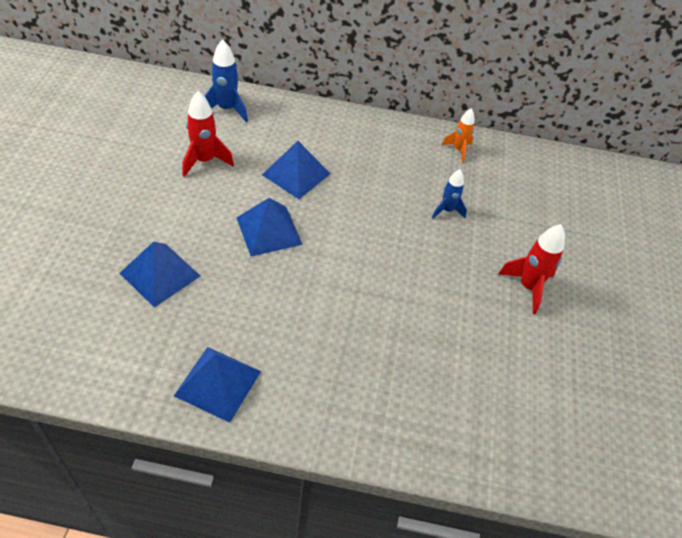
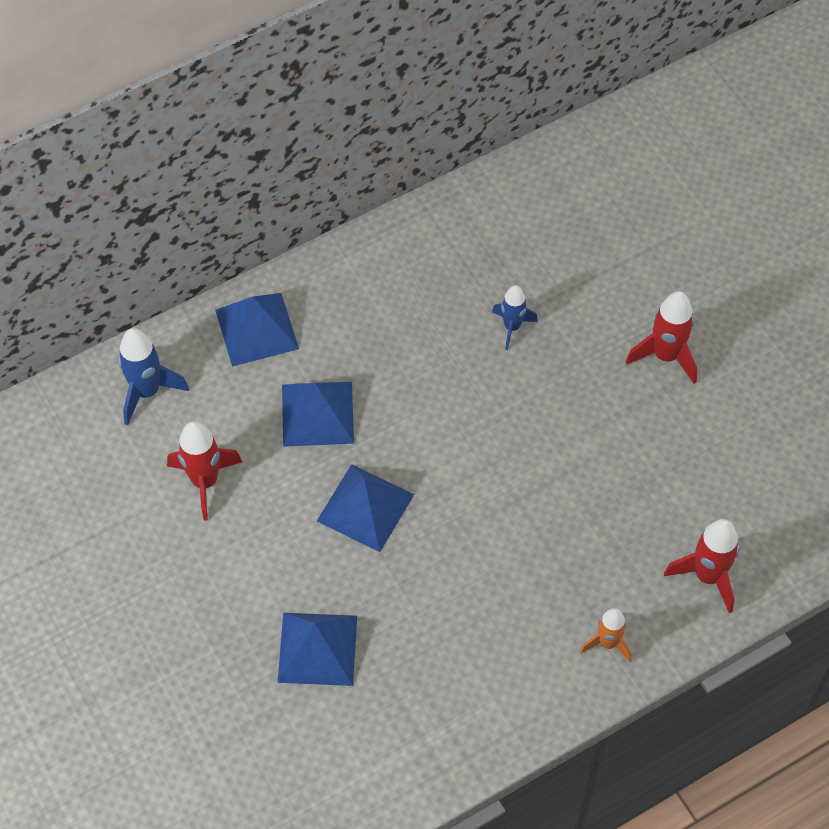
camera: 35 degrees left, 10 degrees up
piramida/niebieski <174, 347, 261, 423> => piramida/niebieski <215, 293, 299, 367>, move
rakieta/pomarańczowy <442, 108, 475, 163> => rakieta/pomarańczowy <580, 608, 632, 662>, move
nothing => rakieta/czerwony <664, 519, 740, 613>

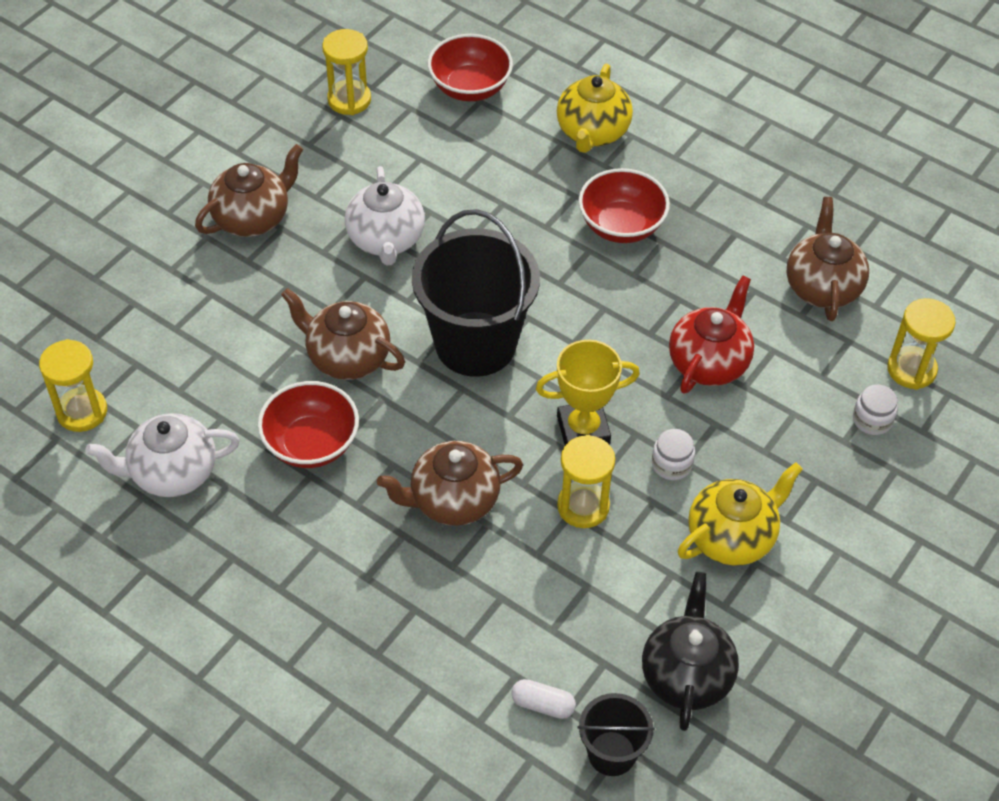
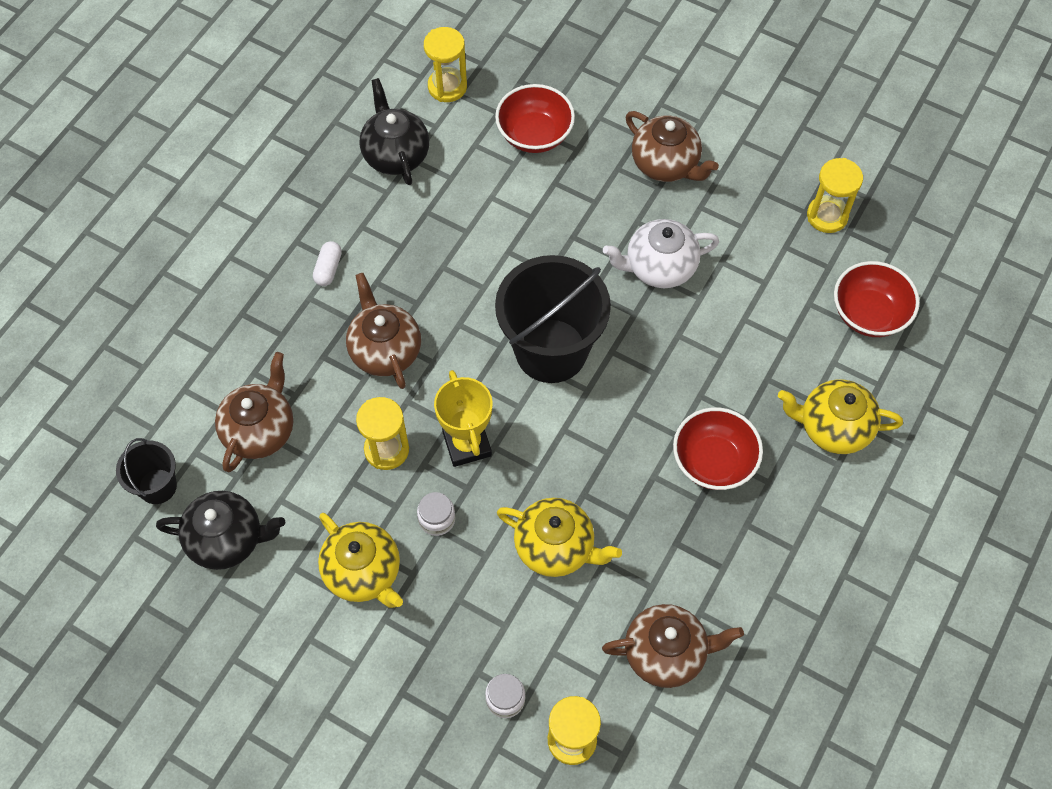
camera: 85 degrees right, 10 degrees up
imbryk/brązowy <281, 288, 405, 380> => imbryk/brązowy <215, 352, 293, 473>, move
kapsułka/biały <511, 679, 576, 719> => kapsułka/biały <313, 241, 342, 286>, move
imbryk/biały <85, 413, 240, 497> => imbryk/czarny <359, 78, 429, 185>
miska/czerwony <258, 381, 359, 468> => miska/czerwony <495, 84, 575, 153>, move
imbryk/czerwony <669, 275, 754, 393> => imbryk/żółty <497, 498, 622, 577>

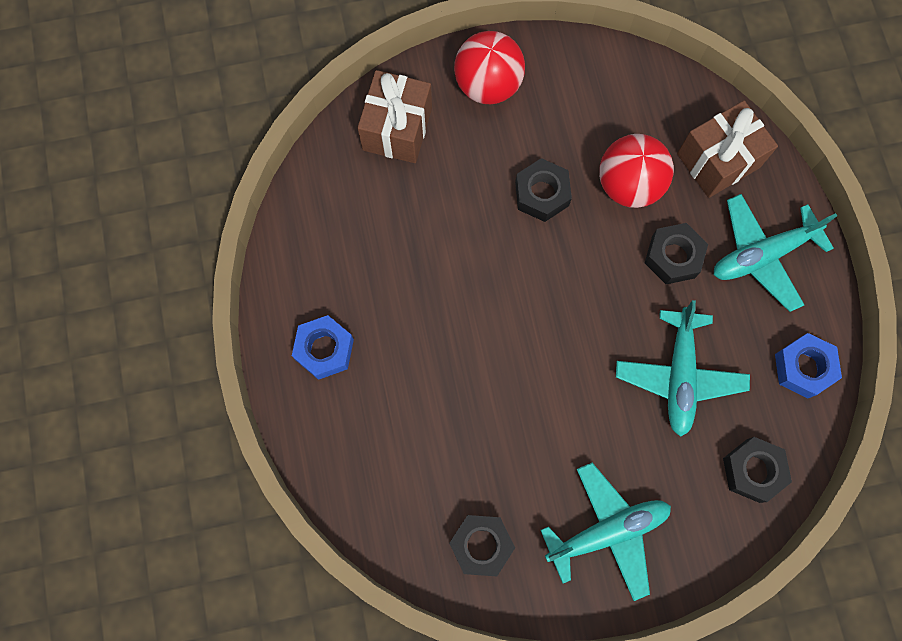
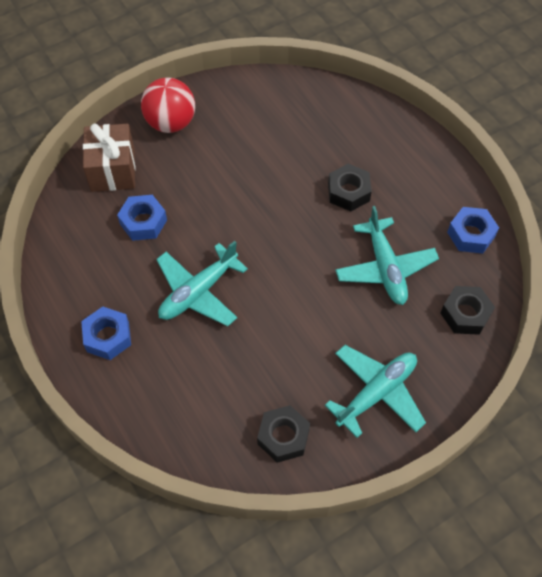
camera: 20 degrees left, 15 degrees down
nothing => nakrętka/niebieski <117, 195, 167, 241>
samolot/turkusowy <714, 194, 837, 312> => samolot/turkusowy <156, 241, 248, 327>, move
nakrętka/czarny <515, 158, 572, 222> => nothing
piłka/czerwony <599, 134, 674, 208> => nothing
prezent/brązowy <677, 101, 778, 198> => nothing

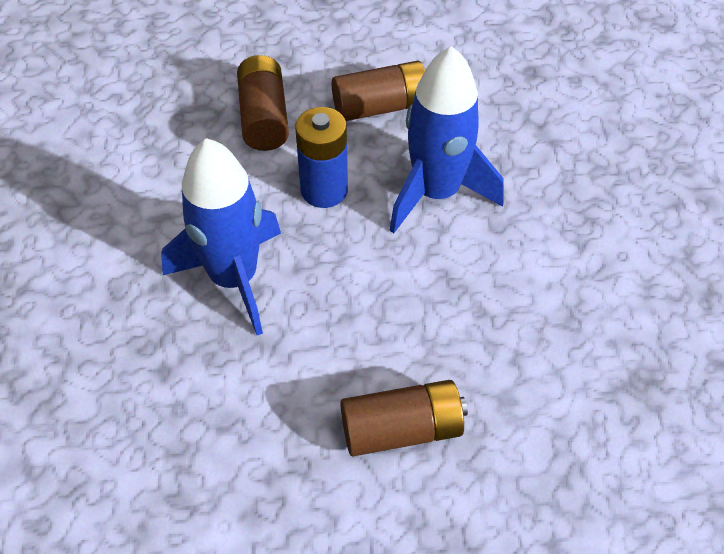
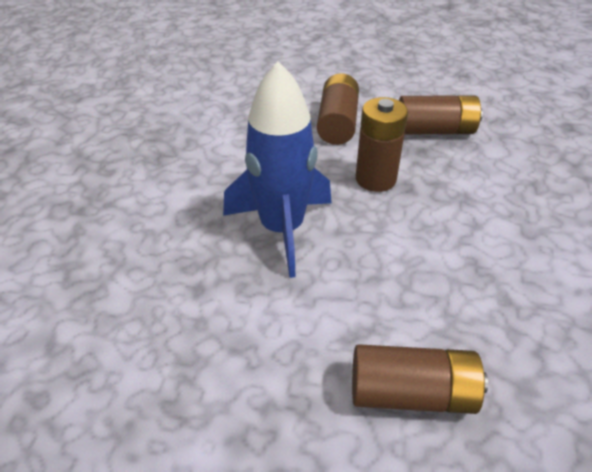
camera: 15 degrees right, 10 degrees down
bateria/niebieski <295, 107, 348, 208> => bateria/brązowy <356, 97, 408, 192>
rakieta/niebieski <390, 46, 504, 233> => nothing

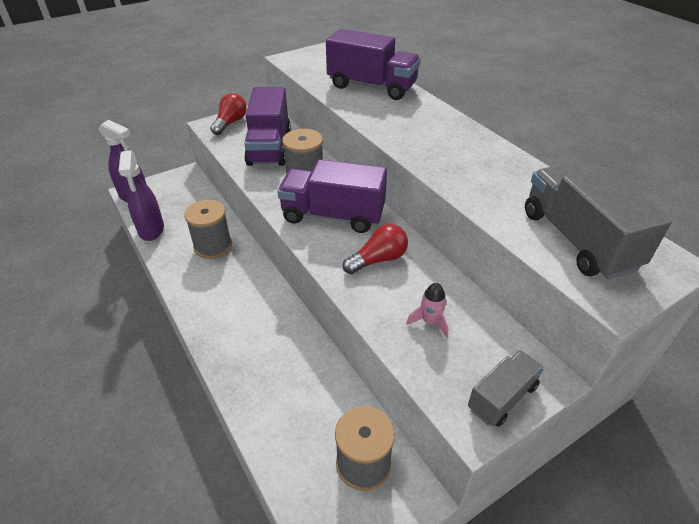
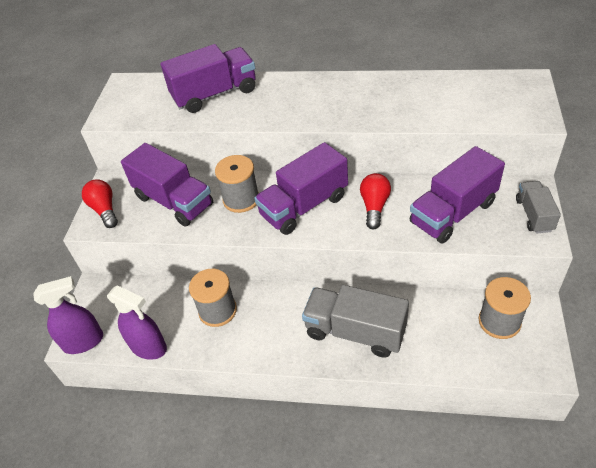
camera: 45 degrees left, 5 degrees up
ciężarówka/szary <525, 163, 672, 279> => ciężarówka/szary <302, 285, 409, 358>, move
rakieta/różowy <406, 283, 448, 338> => ciężarówka/fioletowy <410, 146, 505, 243>

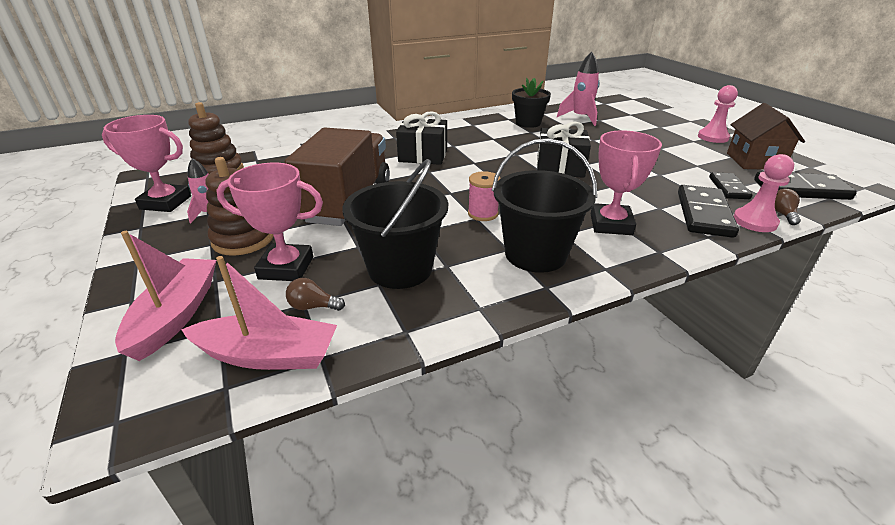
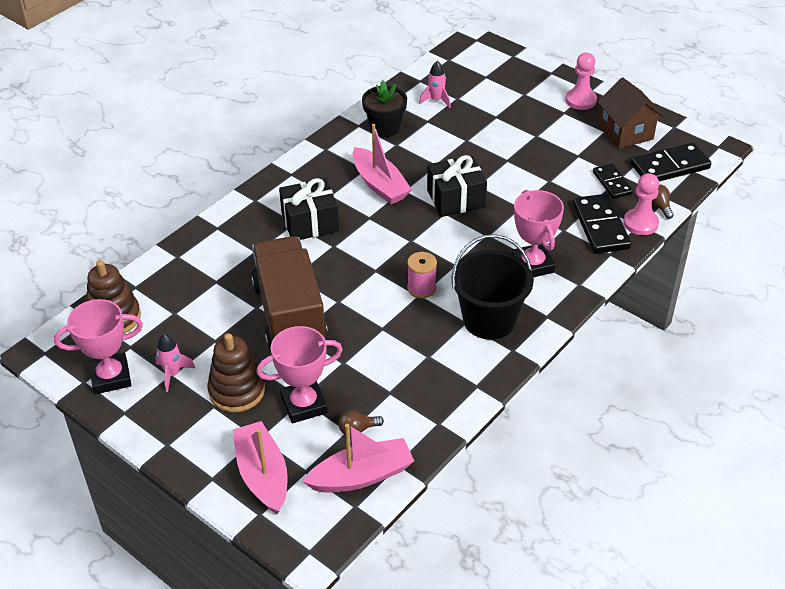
camera: 25 degrees left, 10 degrees up
nothing => łódka/różowy <353, 124, 412, 204>
rakieta/różowy <557, 52, 599, 126> => rakieta/różowy <419, 61, 451, 108>, x0.64
wiadro/czarny <342, 159, 448, 289> => nothing

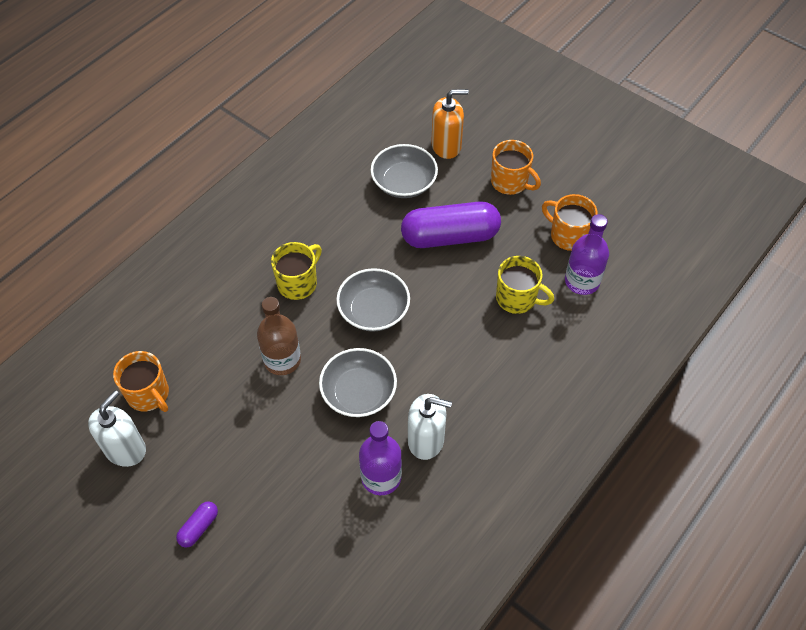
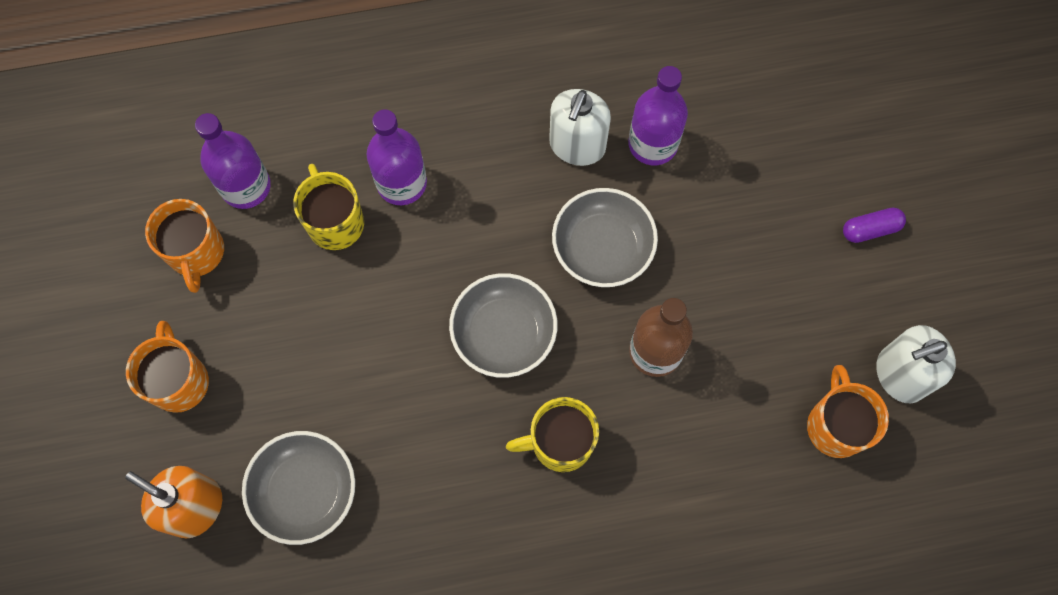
camera: 140 degrees left, 15 degrees up
nothing => butelka/fioletowy <367, 109, 427, 205>
dozownik mydła/biały <408, 394, 452, 460> => dozownik mydła/biały <549, 89, 611, 166>, 120 degrees counterclockwise
kapsułka/fioletowy <401, 201, 501, 248> => nothing

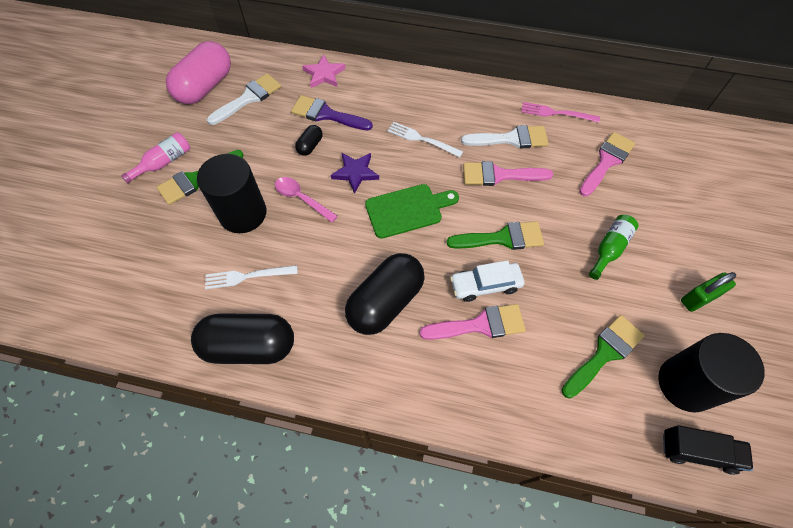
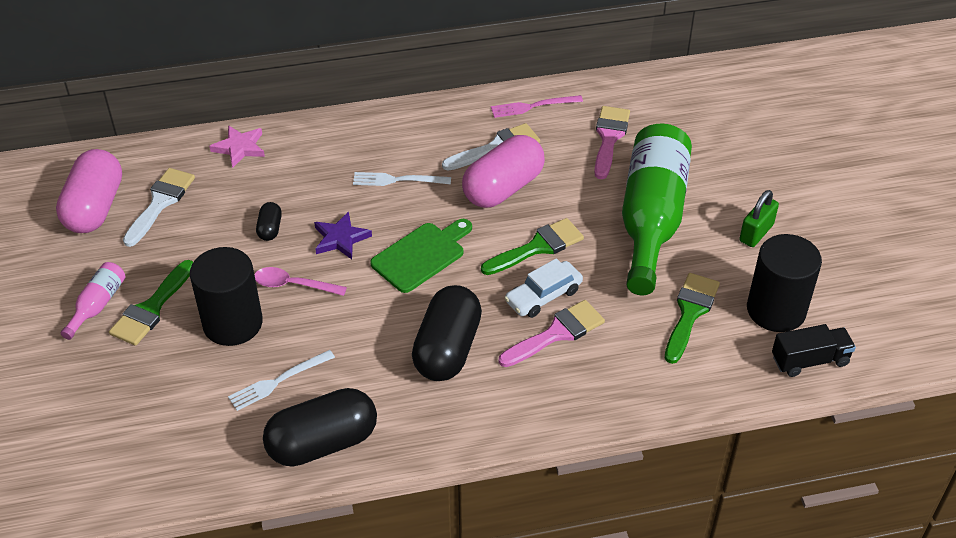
camera: 25 degrees left, 15 degrees down
pędzel/różowy <463, 161, 553, 186> => kapsułka/różowy <462, 135, 545, 208>
butelka/zielony <589, 215, 638, 280> => butelka/zielony <622, 124, 692, 295>, x2.34
pędzel/fioletowy <291, 95, 373, 130> => nothing

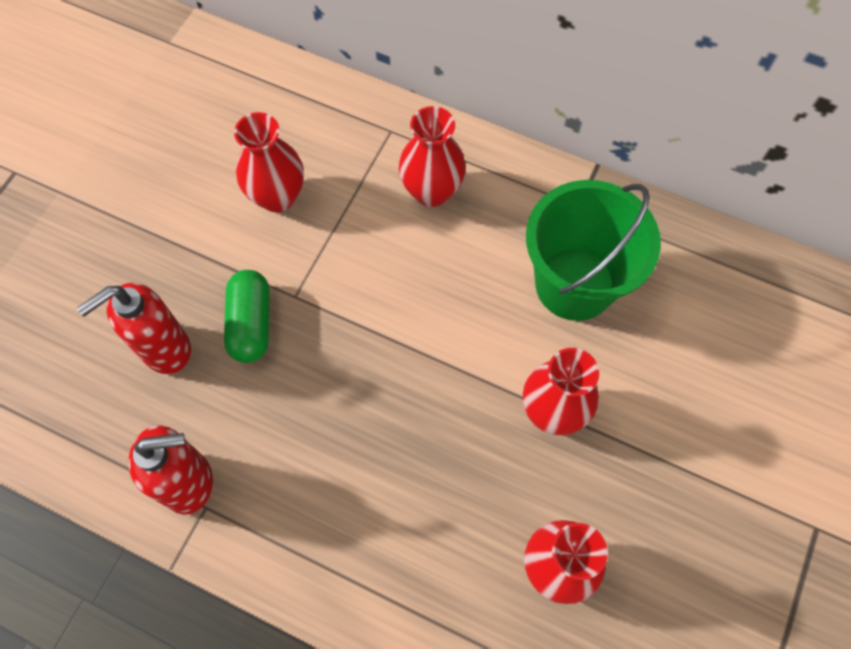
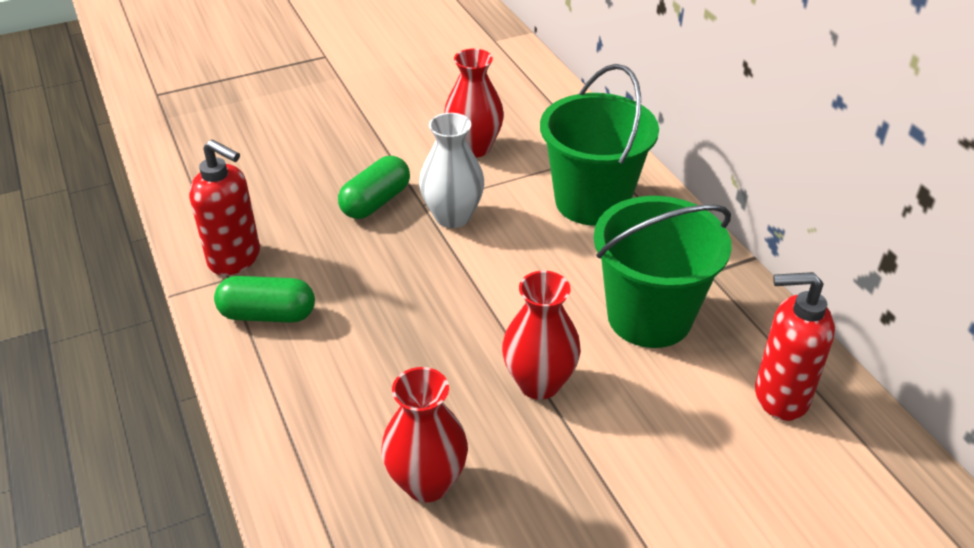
camera: 40 degrees right, 25 degrees down
nothing => kapsułka/zielony <214, 276, 315, 323>
nothing => wazon/biały <419, 113, 484, 228>
wazon/czerwony <399, 106, 466, 207> => wiadro/zielony <540, 64, 659, 226>
dozownik mydła/czerwony <77, 283, 191, 374> => dozownik mydła/czerwony <755, 272, 835, 421>, move

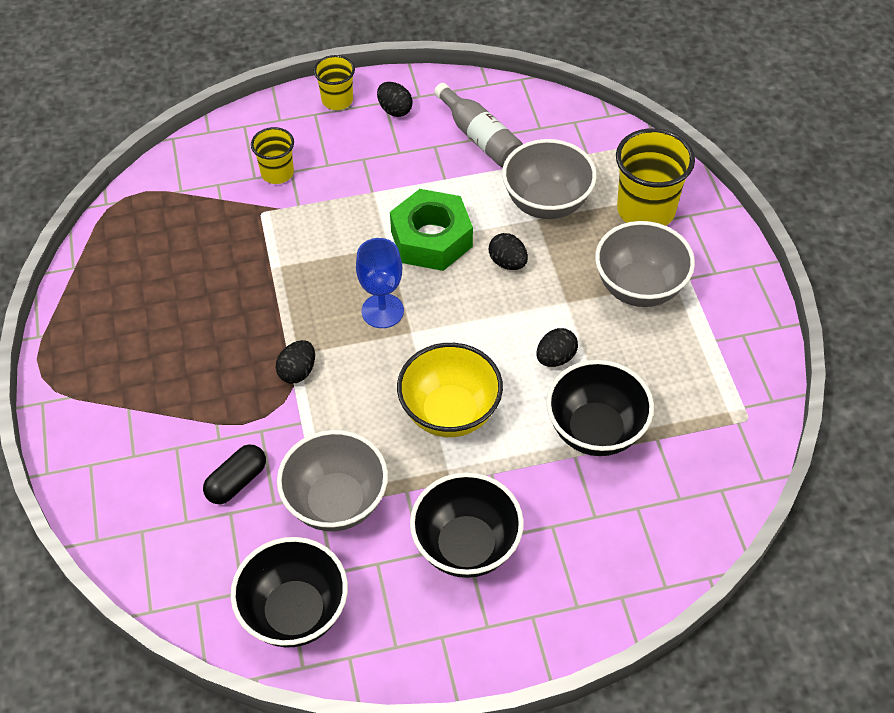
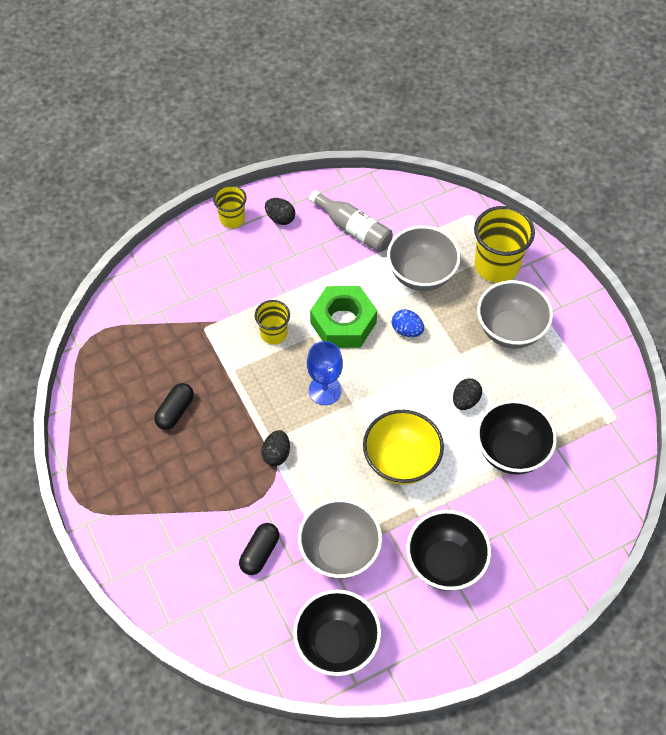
camera: 15 degrees left, 5 degrees up
nothing => kapsułka/czarny <154, 383, 194, 430>
szklanka/żółty <251, 127, 294, 184> => szklanka/żółty <255, 300, 290, 344>, move
jajko/czarny <489, 233, 528, 270> => jajko/niebieski <392, 309, 424, 337>

